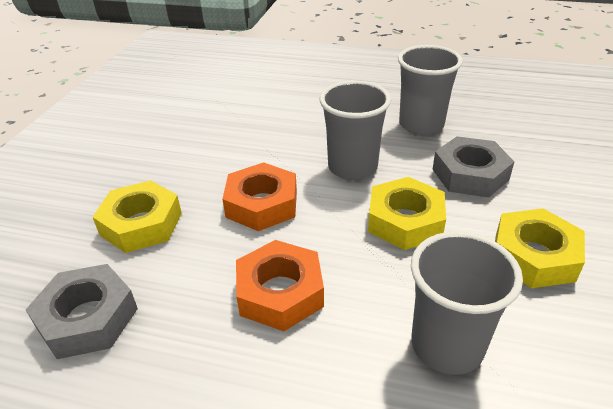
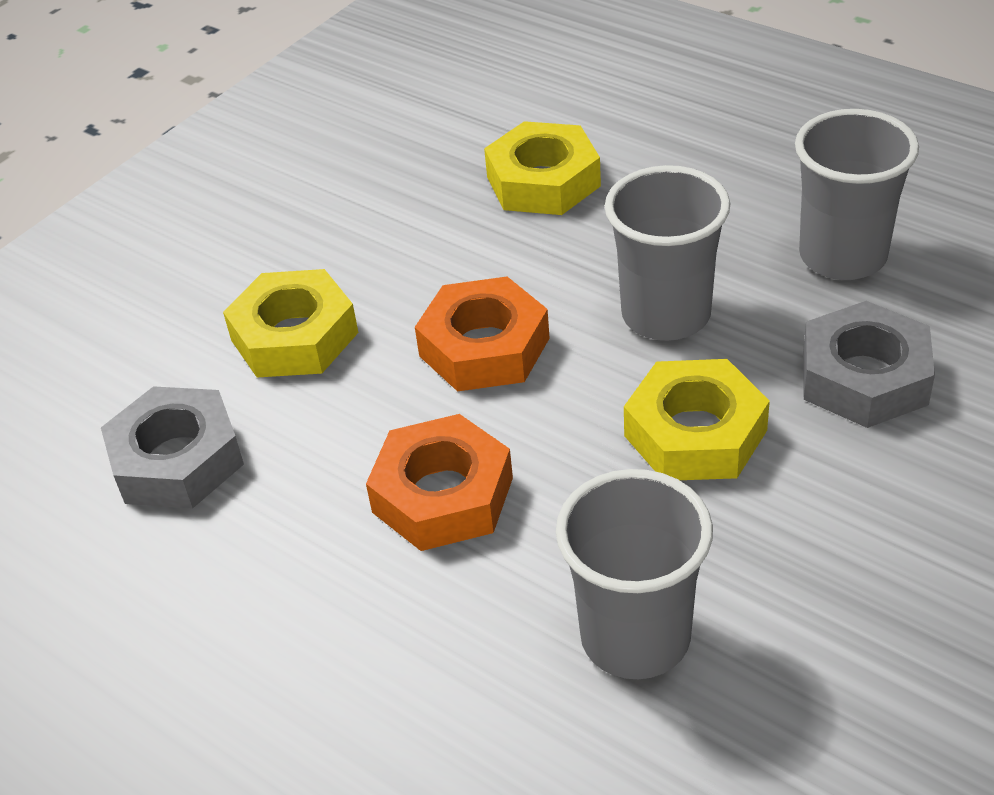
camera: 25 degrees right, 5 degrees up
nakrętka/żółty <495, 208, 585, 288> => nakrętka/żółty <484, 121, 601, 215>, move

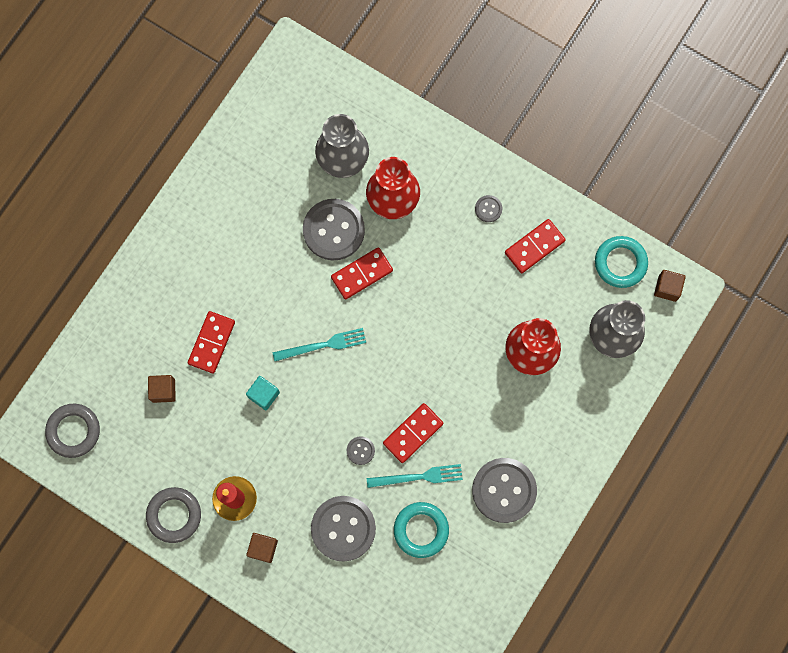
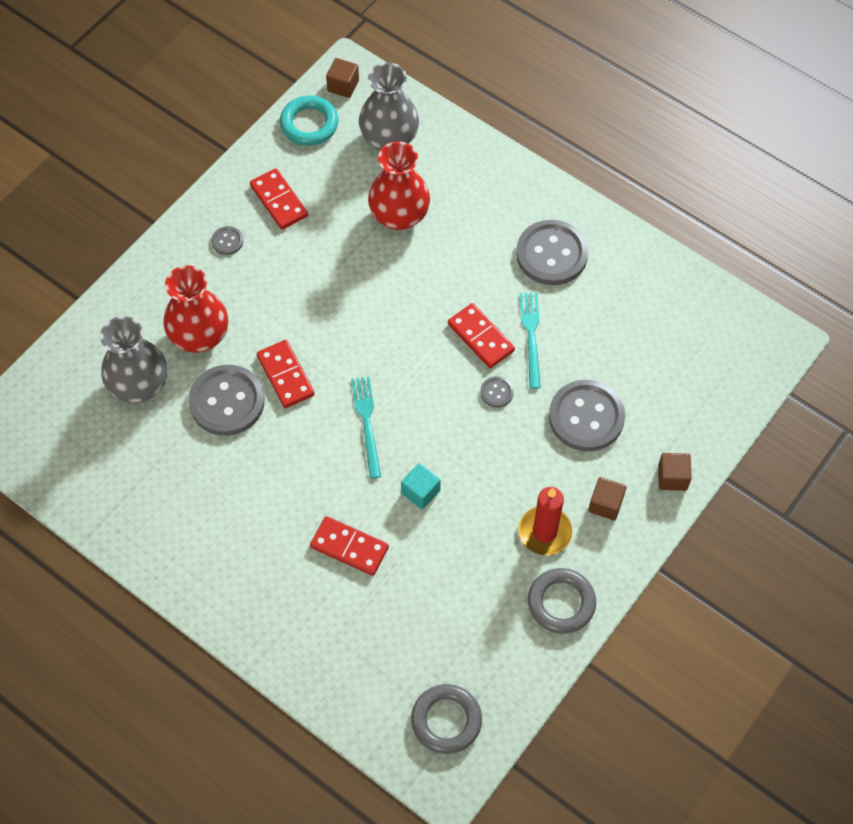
camera: 85 degrees left, 15 degrees down
sześcian/brązowy <148, 375, 176, 403> => sześcian/brązowy <658, 453, 692, 491>, move
pierścień/turkusowy <394, 502, 449, 558> => nothing

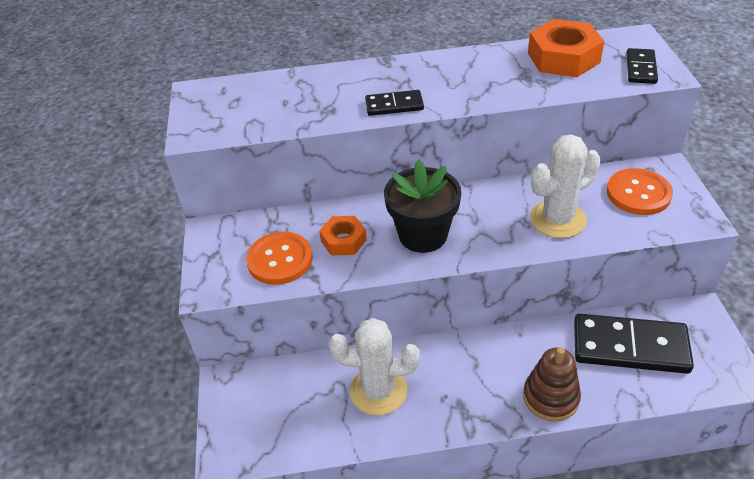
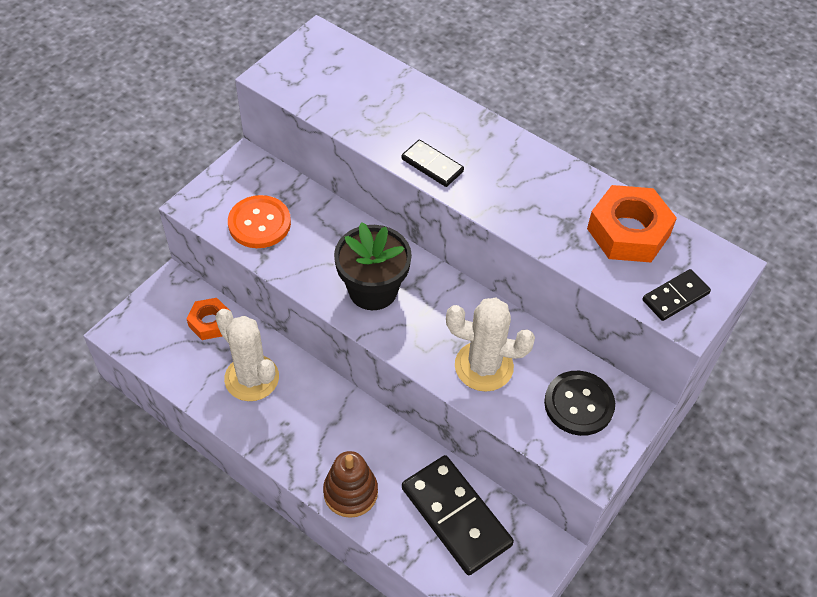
camera: 40 degrees right, 10 degrees up
nakrętka/pomarańczowy <319, 216, 367, 256> => nakrętka/pomarańczowy <187, 298, 230, 340>, move
guzik/pomarańczowy <607, 168, 673, 215> => guzik/czarny <544, 371, 615, 436>

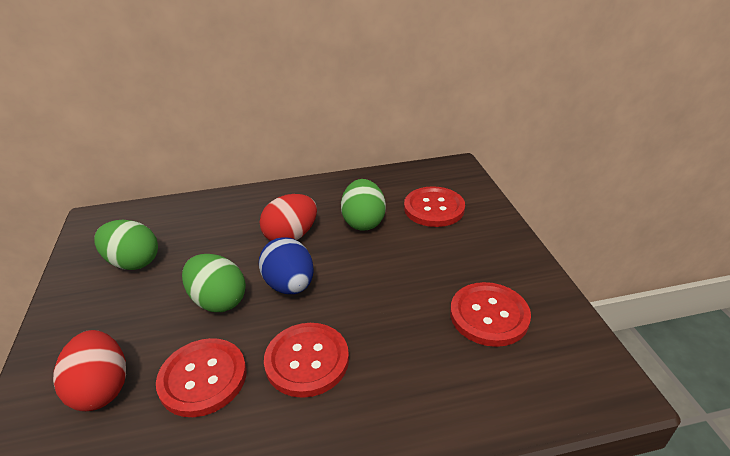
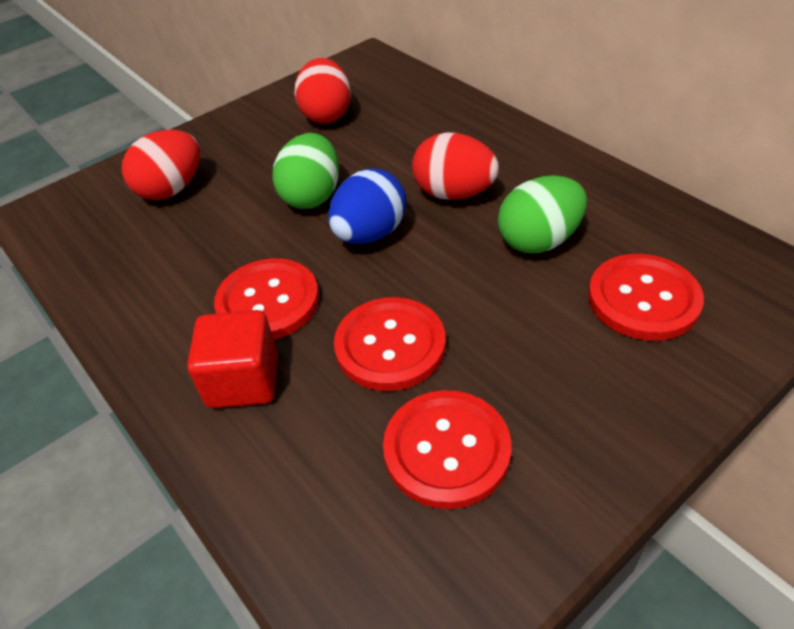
camera: 65 degrees right, 10 degrees up
nothing => sześcian/czerwony <187, 310, 278, 408>
jajko/zielony <94, 220, 158, 270> => jajko/czerwony <294, 58, 351, 124>
guzik/czerwony <156, 338, 247, 417> => guzik/czerwony <334, 297, 446, 391>, move

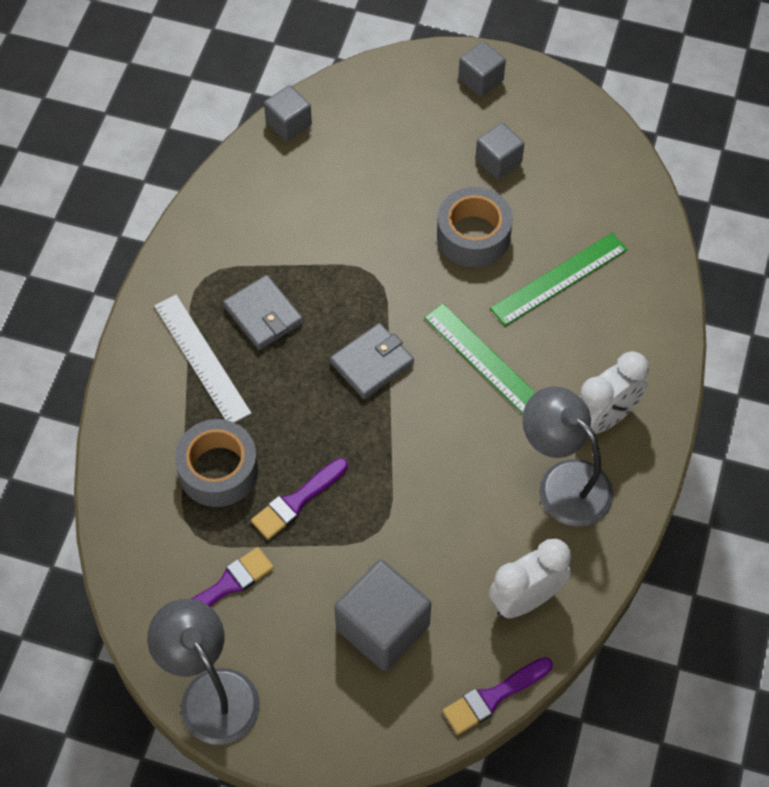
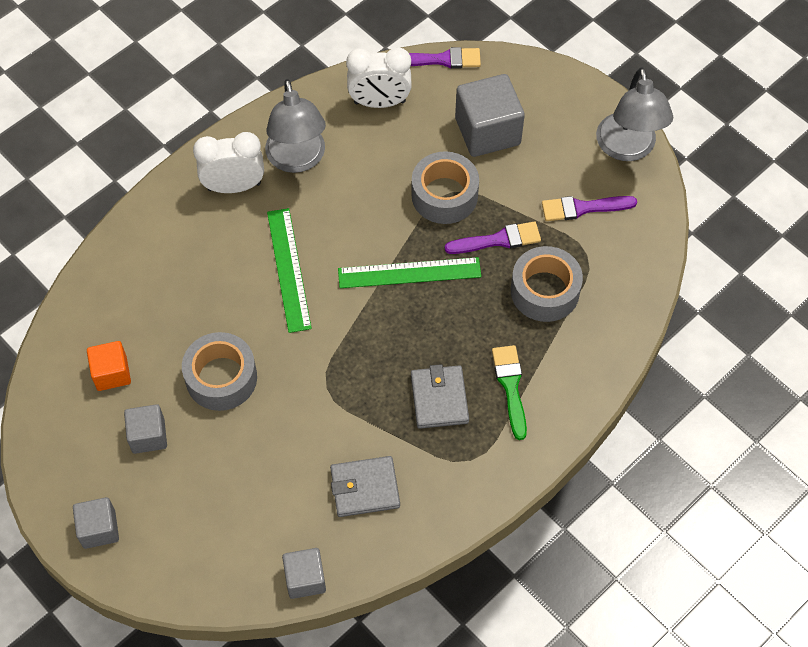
camera: 150 degrees left, 0 degrees up
nothing => sześcian/pomarańczowy <87, 341, 131, 391>
portfel/szary <330, 323, 414, 399> => portfel/szary <330, 456, 400, 517>, move
linijka/zielony <490, 233, 627, 326> => linijka/zielony <338, 257, 481, 288>, move
nothing => taśma klejąca/szary <412, 151, 479, 224>
linijka/biały <154, 295, 252, 423> => pędzel/zielony <492, 345, 527, 440>

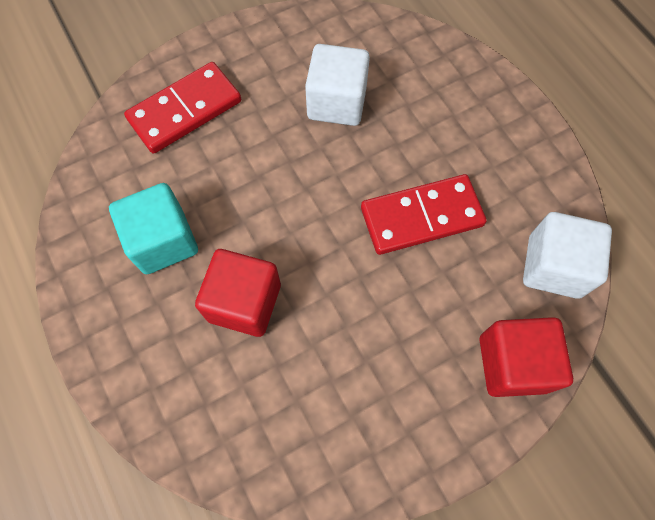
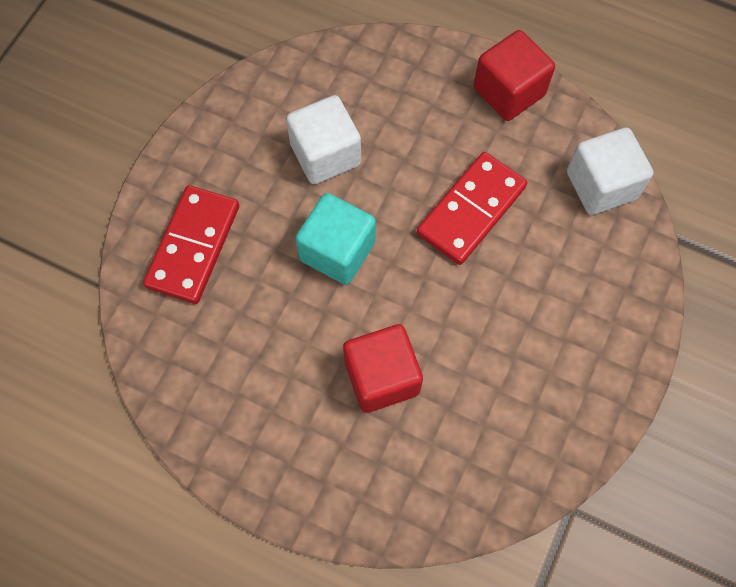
camera: 35 degrees left, 0 degrees up
sześcian/turkusowy <109, 183, 198, 274> => sześcian/turkusowy <295, 193, 376, 285>, move
sześcian/czerwony <480, 317, 573, 397> => sześcian/czerwony <474, 30, 555, 121>, move

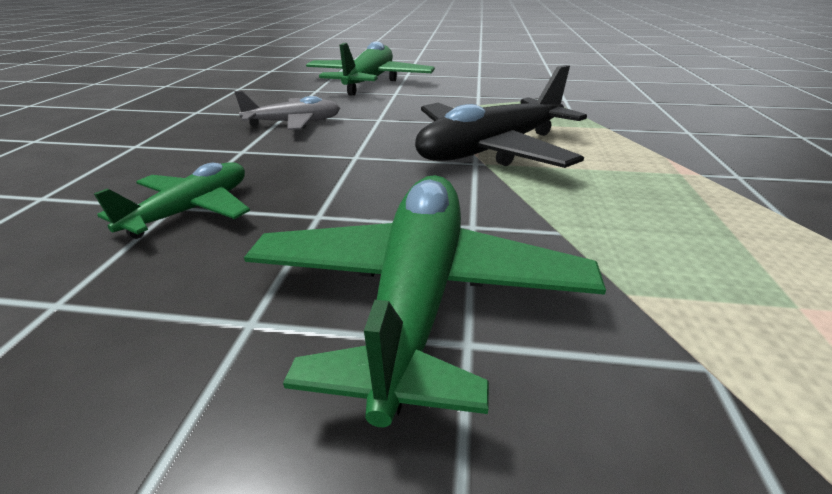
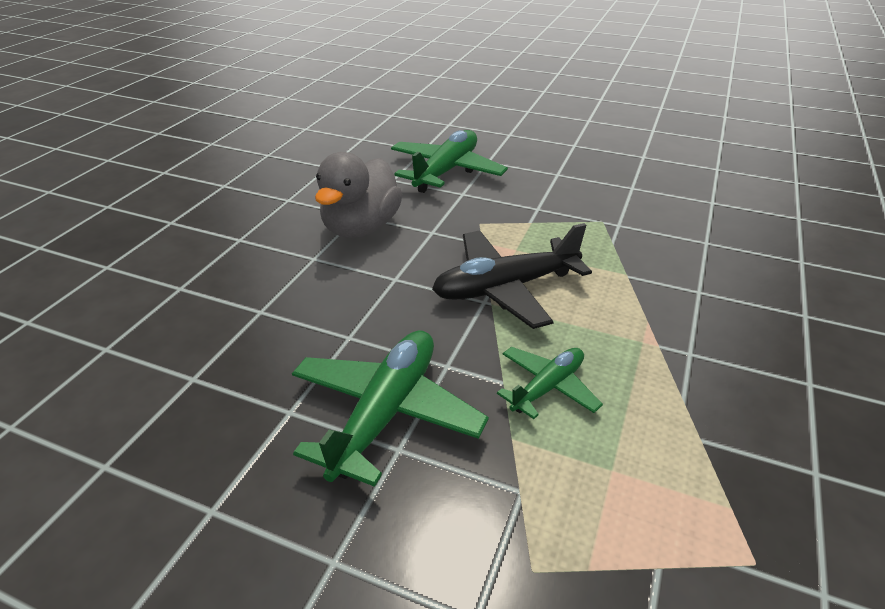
camera: 15 degrees right, 5 degrees up
samolot/szary <234, 91, 340, 130> => kaczka/szary <315, 152, 402, 238>
samolot/zielony <94, 162, 250, 239> => samolot/zielony <497, 347, 603, 419>, move

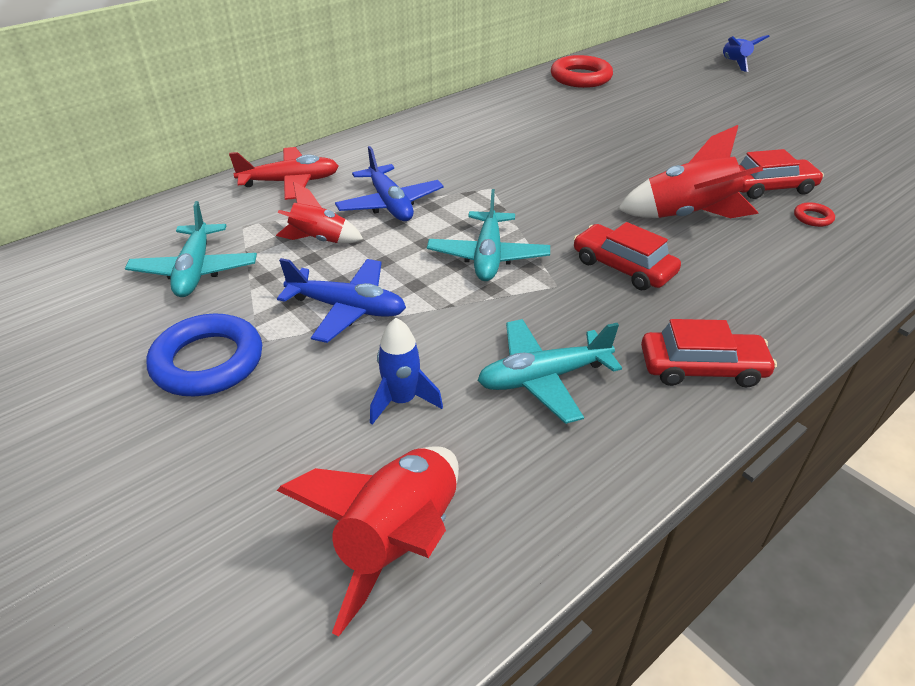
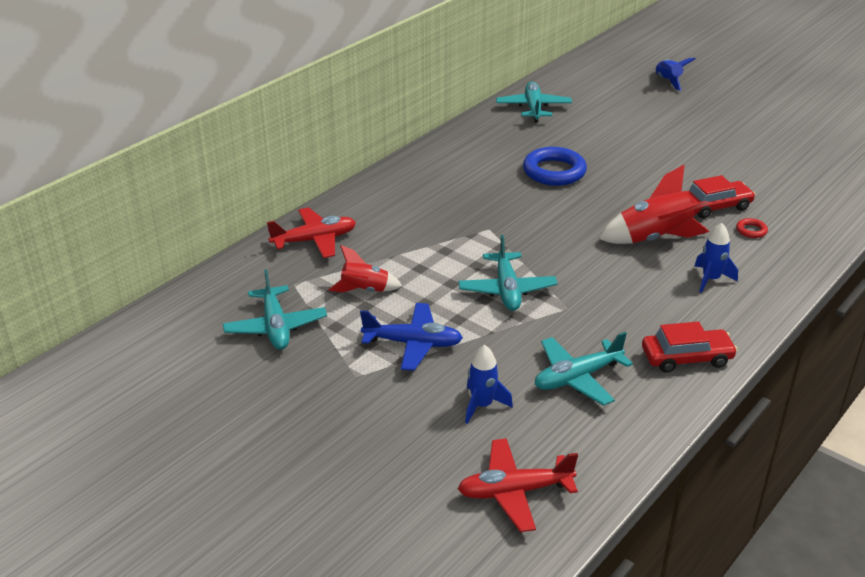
camera: 10 degrees left, 5 degrees down
rakieta/czerwony <277, 446, 459, 637> => samolot/czerwony <458, 438, 578, 532>
pierścień/czerwony <551, 55, 613, 88> => samolot/turkusowy <496, 82, 572, 123>
pierścień/niebieski <147, 313, 262, 396> => pierścień/niebieski <523, 147, 587, 186>, move
nothing => rakieta/niebieski <695, 223, 738, 293>
samolot/niebieski <335, 146, 444, 221> => nothing
samochód/czerwony <574, 222, 681, 290> => nothing

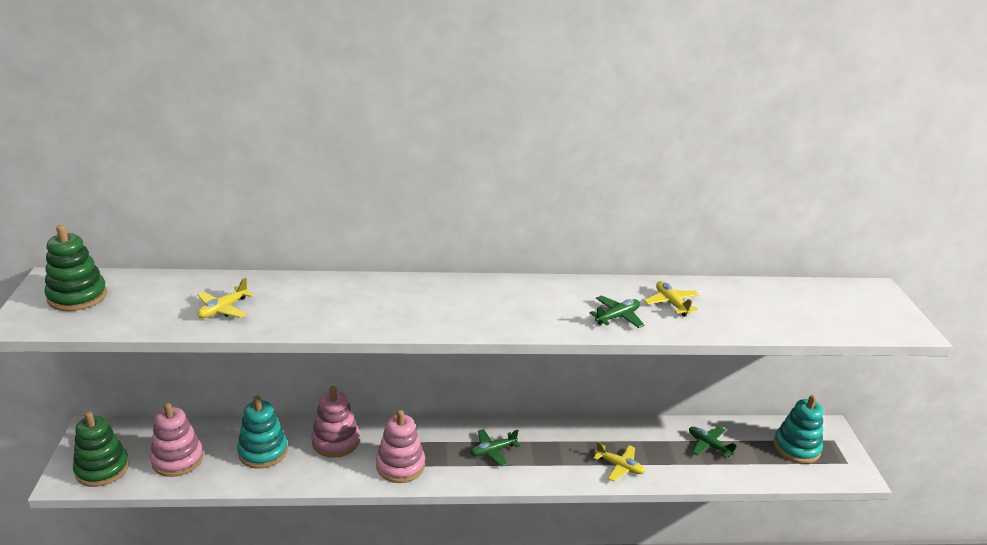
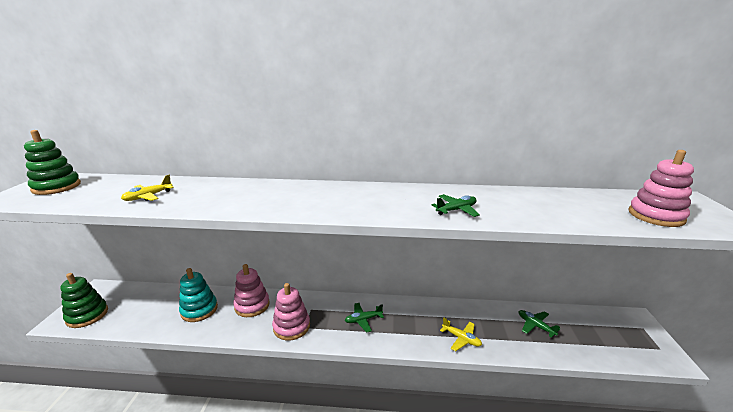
camera: 10 degrees right, 5 degrees down
zabawka nakładanka/różowy <150, 403, 204, 477> => zabawka nakładanka/różowy <629, 150, 694, 227>, move
samolot/żółty <644, 281, 700, 317> => nothing
zabawka nakładanka/turkusowy <774, 395, 823, 464> => nothing

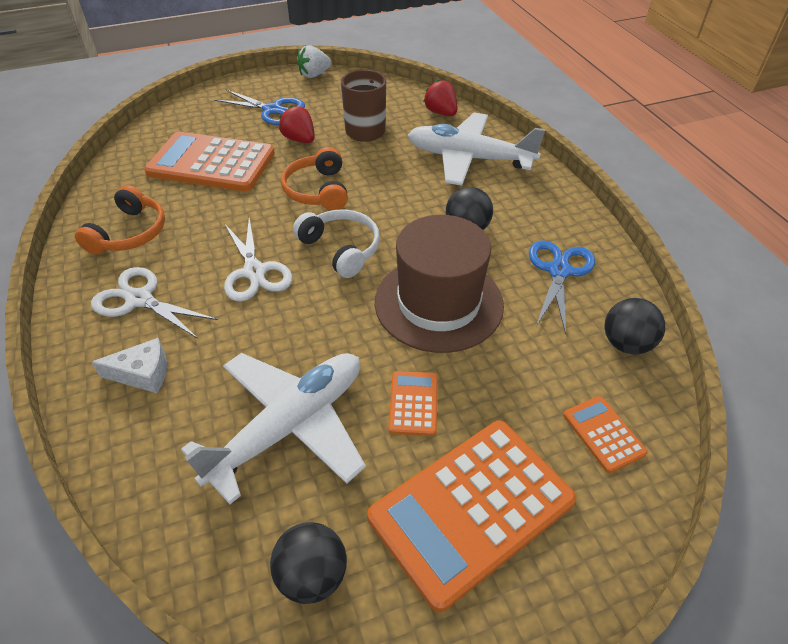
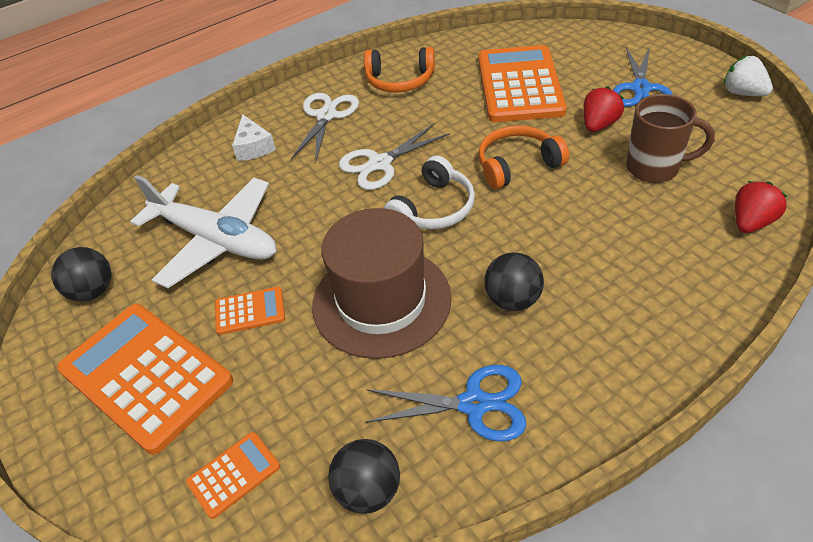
camera: 80 degrees right, 0 degrees up
samolot/biały <408, 112, 546, 186> => nothing

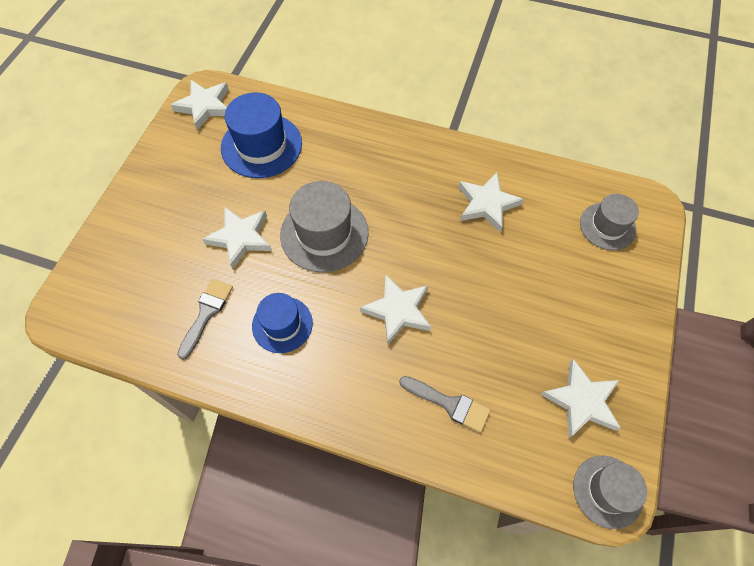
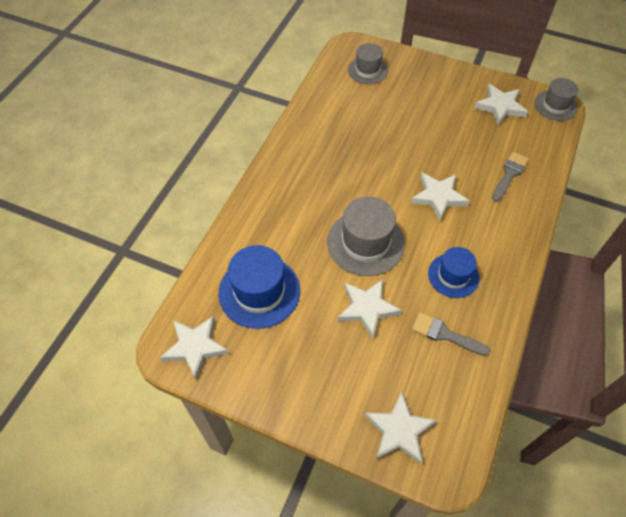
camera: 85 degrees left, 5 degrees down
gwiazda/biały <458, 173, 524, 232> => gwiazda/biały <365, 392, 437, 464>, move

